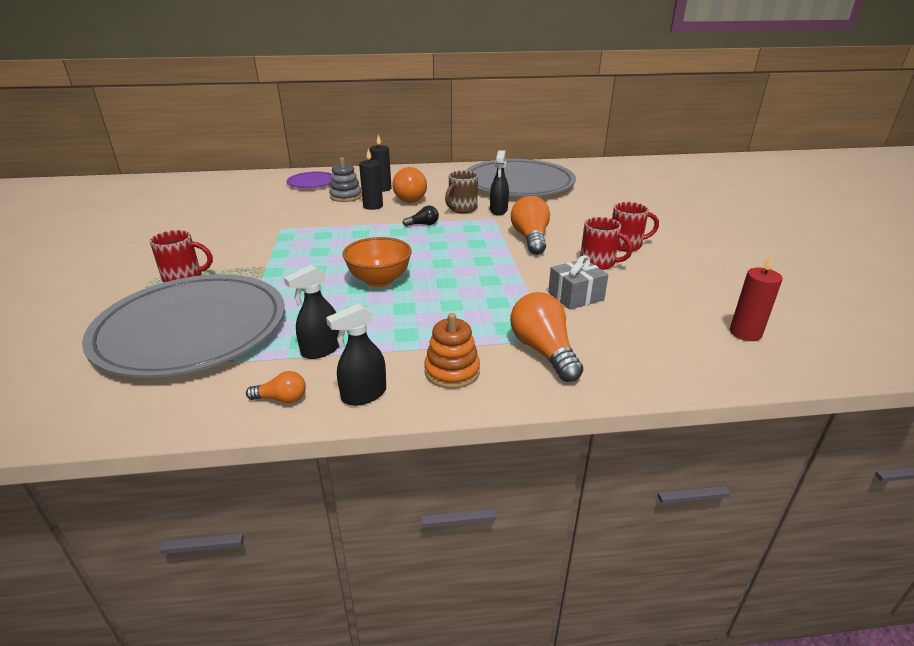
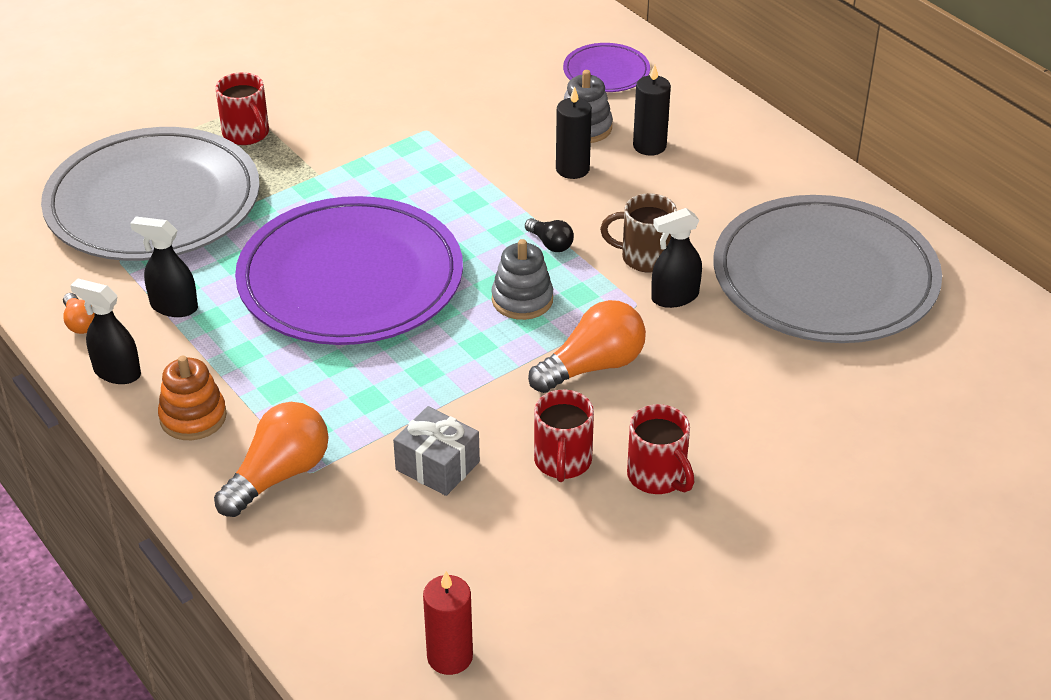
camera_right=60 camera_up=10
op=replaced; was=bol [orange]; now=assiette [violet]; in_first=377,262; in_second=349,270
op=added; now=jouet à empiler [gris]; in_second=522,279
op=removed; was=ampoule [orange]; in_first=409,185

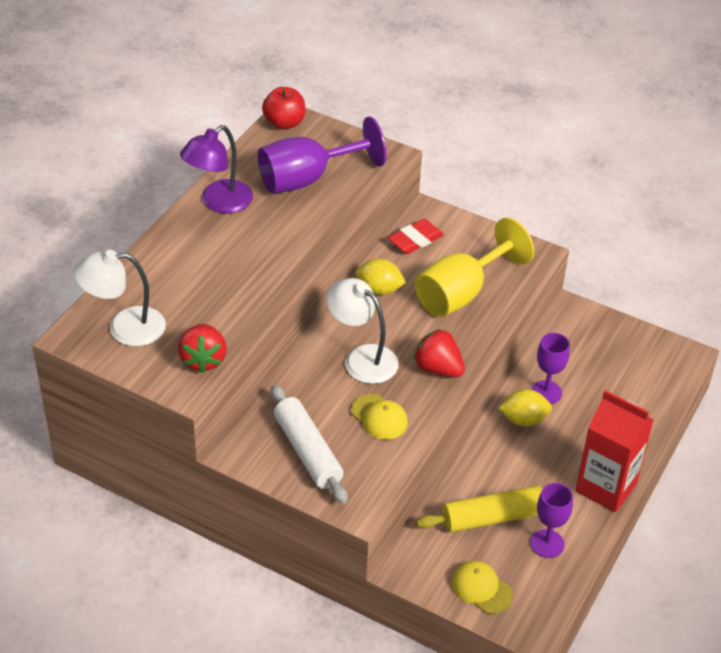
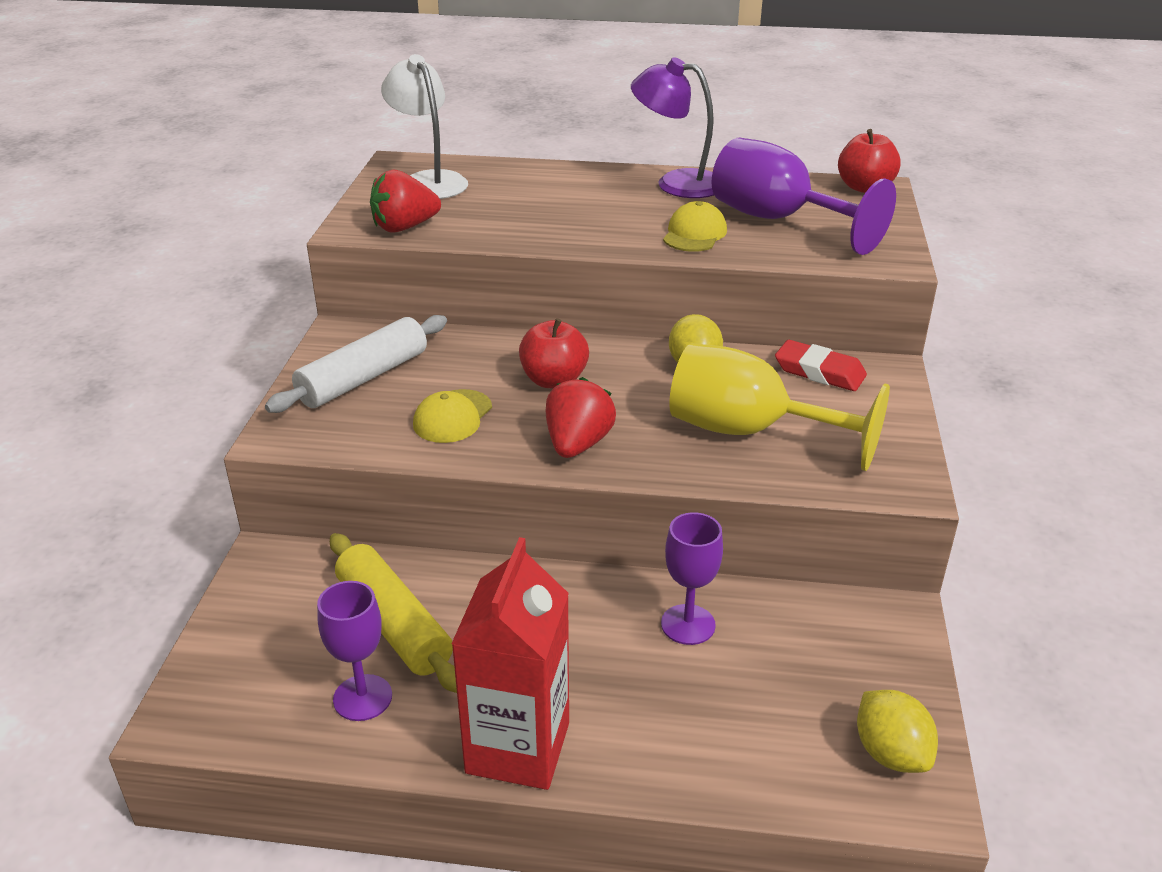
camera_right=70 camera_up=-10
op=replaced; was=lampe [blanc]; now=pomme [rouge]; in_first=362,331; in_second=554,353
op=moved; was=casquette [jaune]; in_first=482,587; in_second=695,226
op=moved; was=citron [jaune]; in_first=525,407; in_second=897,731

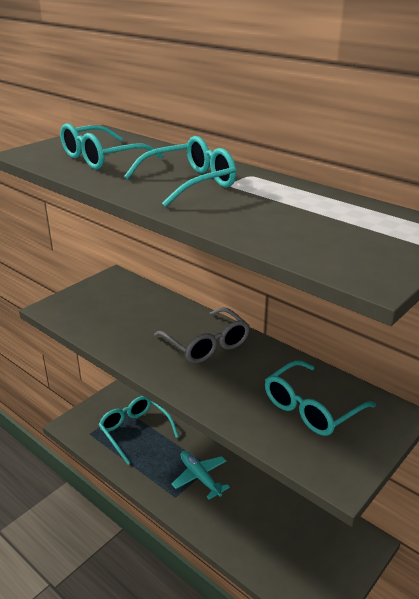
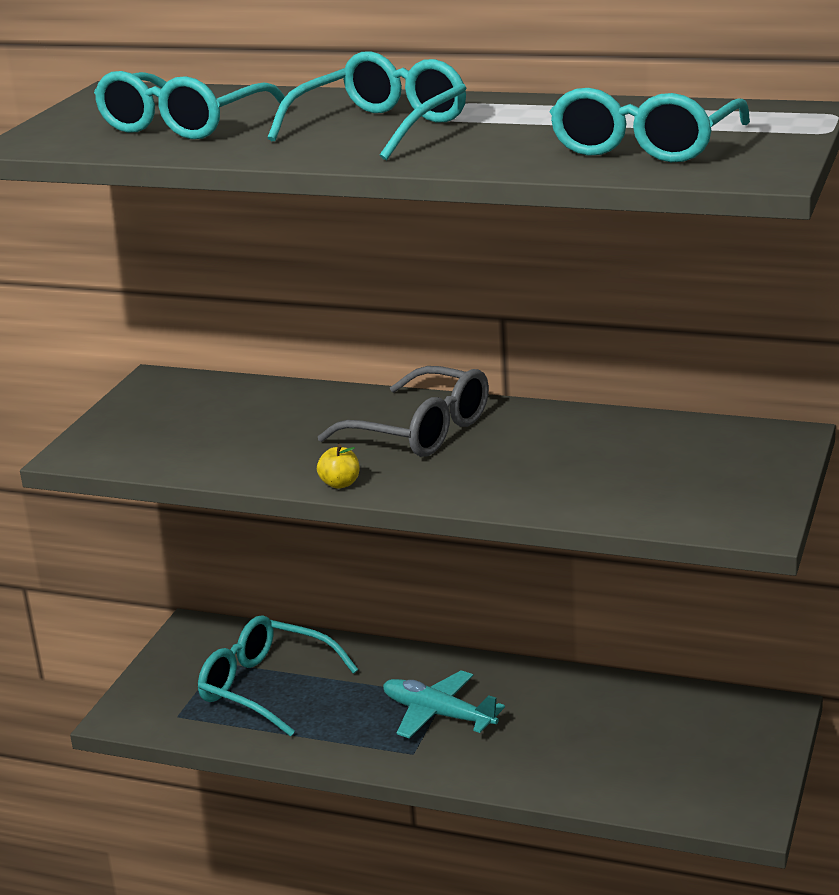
camera_right=-20 camera_up=-5
op=added; now=pomme [jaune]; in_second=338,466
op=moved; was=lunettes [turquoise]; in_first=320,398; in_second=650,125

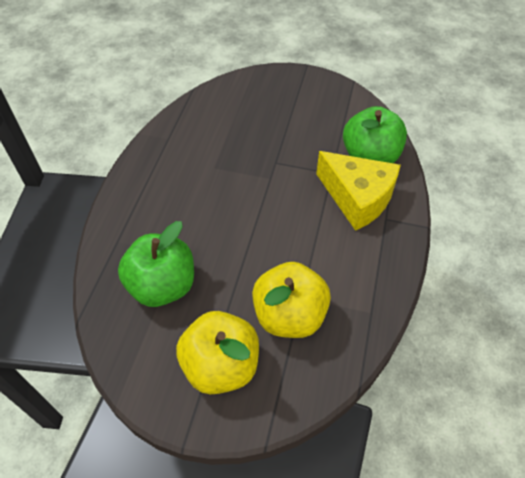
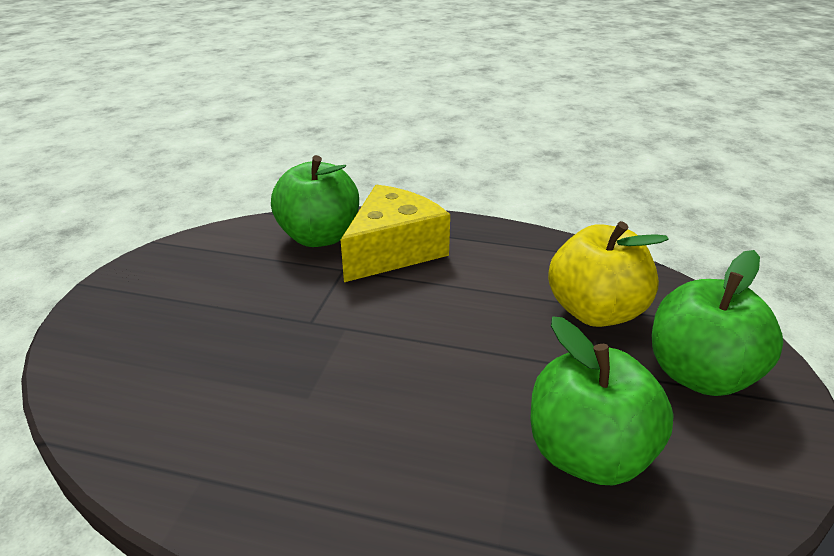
camera_right=-90 camera_up=-20
op=recoloured; was=pomme [jaune]; now=pomme [vert]; in_first=217,352; in_second=717,323

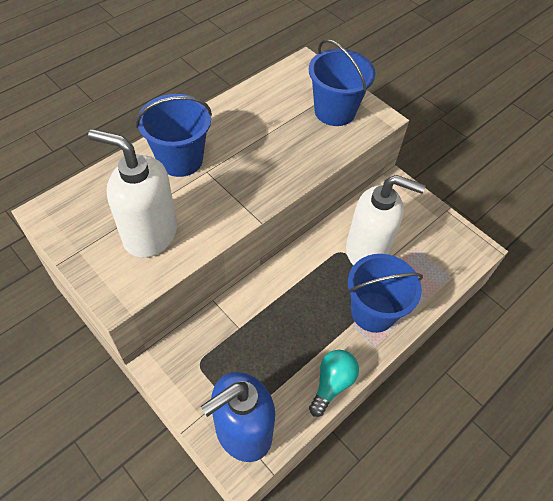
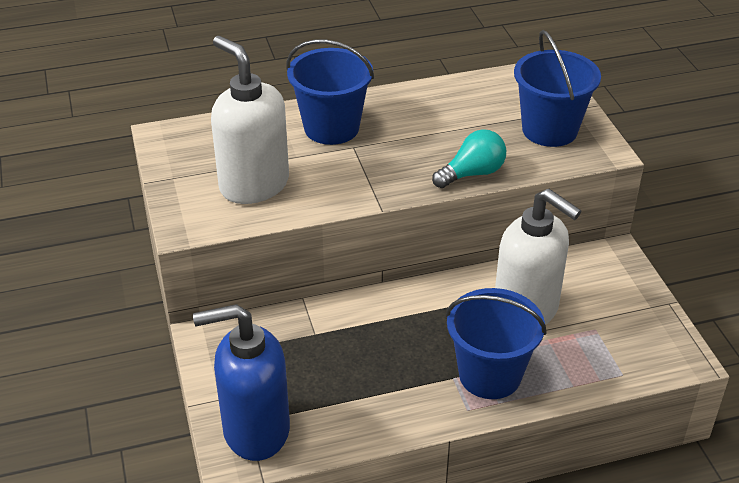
camera_right=30 camera_up=-15
op=moved; was=ampoule [turquoise]; in_first=334,383; in_second=469,158

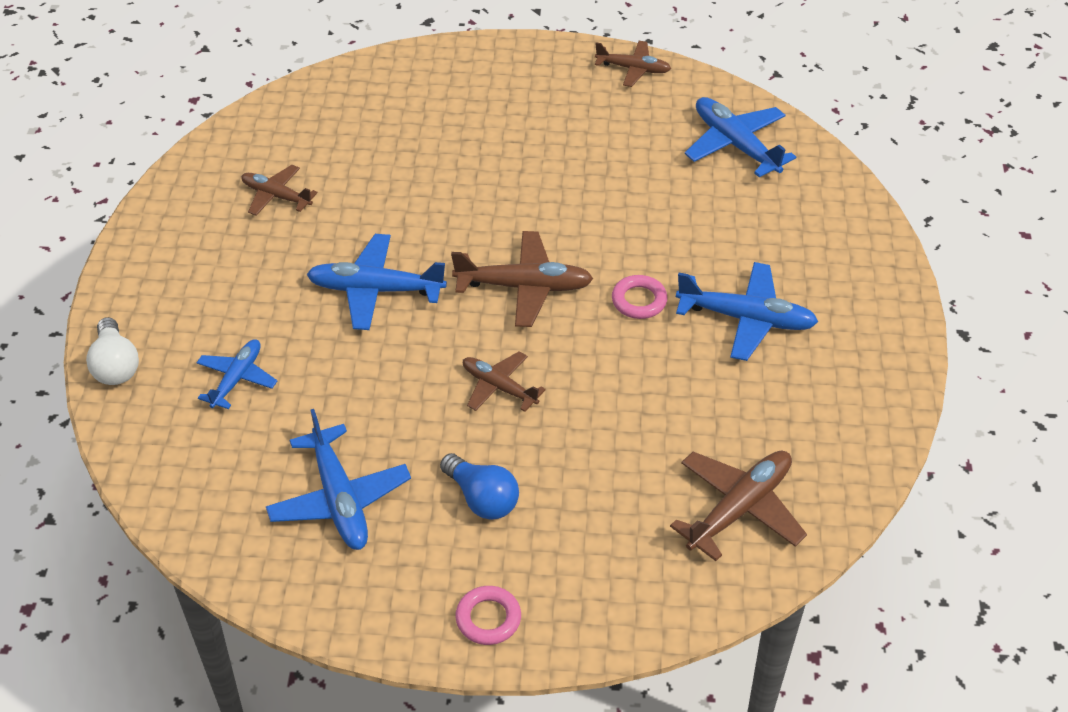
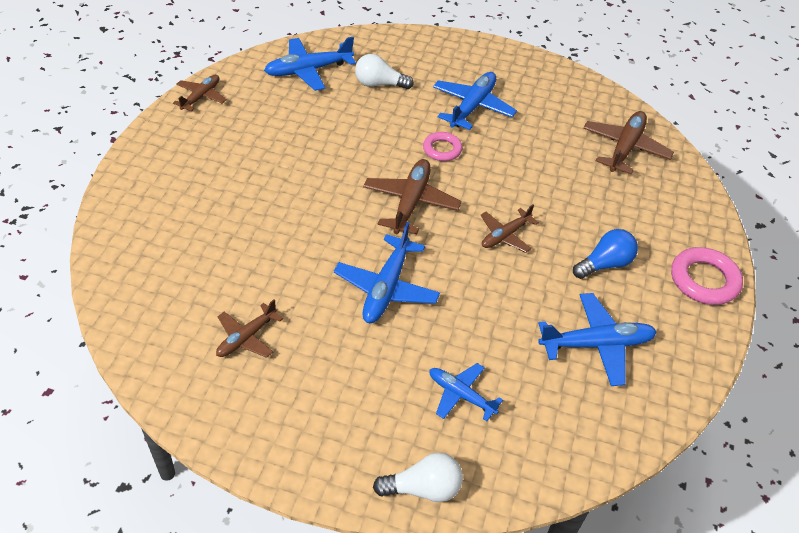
camera_right=-80 camera_up=0
op=added; now=ampoule [blanc]; in_second=384,71
op=turned; was=avion [marron]; in_first=738,506; in_second=628,142; clockwise=60
op=resized; was=anneau [rose]; in_first=488,615; in_second=707,276; ratio=1.58

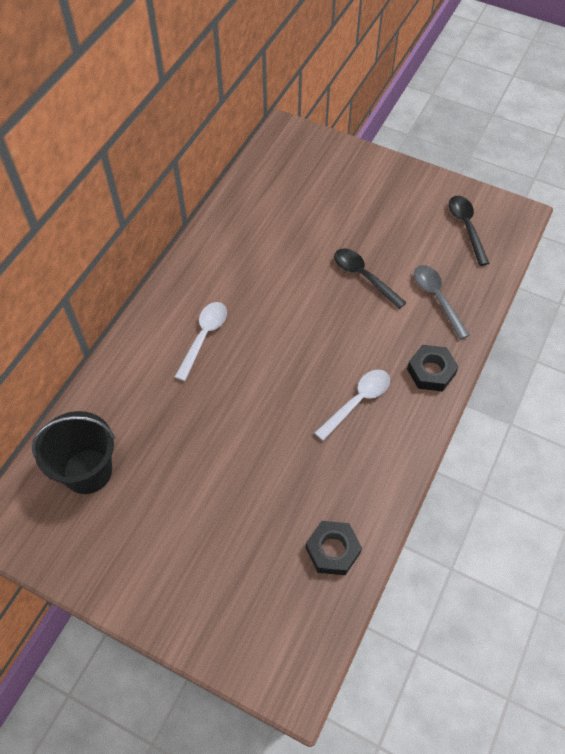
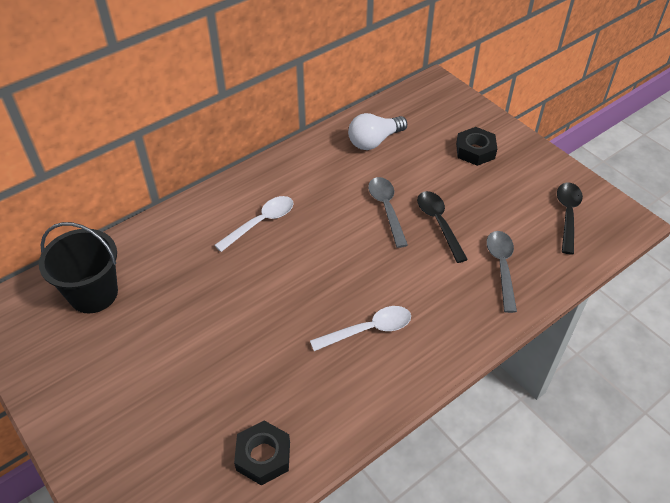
camera_right=25 camera_up=-10
op=added; now=ampoule [blanc]; in_second=377,131
op=added; now=cuillère [gris]; in_second=388,212
op=moved; was=écrou [noir]; in_first=433,368; in_second=476,146

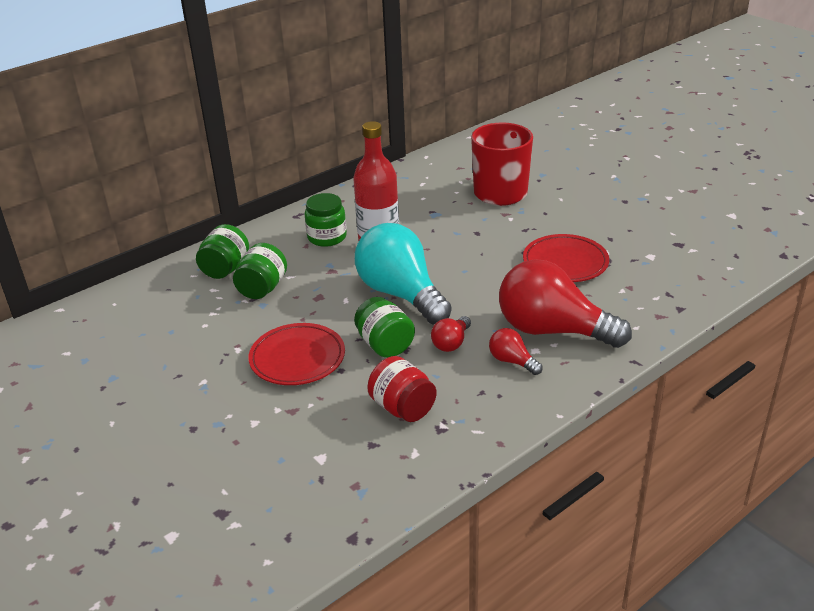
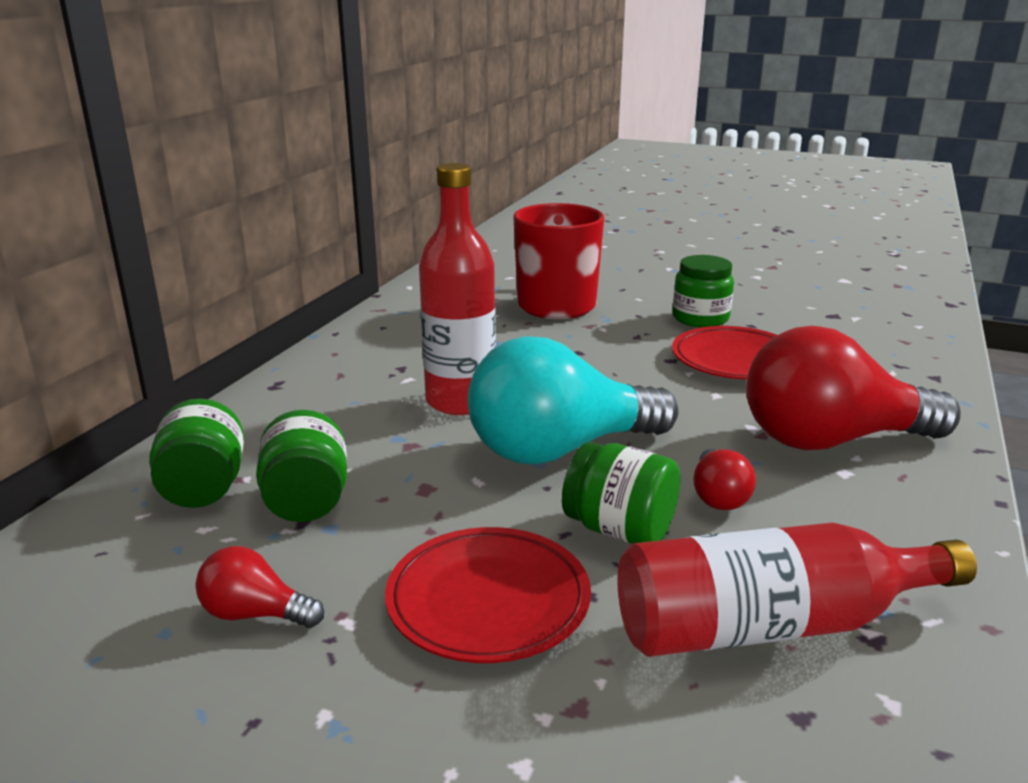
camera_right=-30 camera_up=-10
op=moved; was=ampoule [rouge]; in_first=516,351; in_second=260,587
op=turned; was=ampoule [turquoise]; in_first=403,274; in_second=573,400; clockwise=-45
op=replaced; was=bocal [rouge]; now=bouteille [rouge]; in_first=401,389; in_second=797,589
op=moved; was=bocal [vert]; in_first=325,220; in_second=703,291

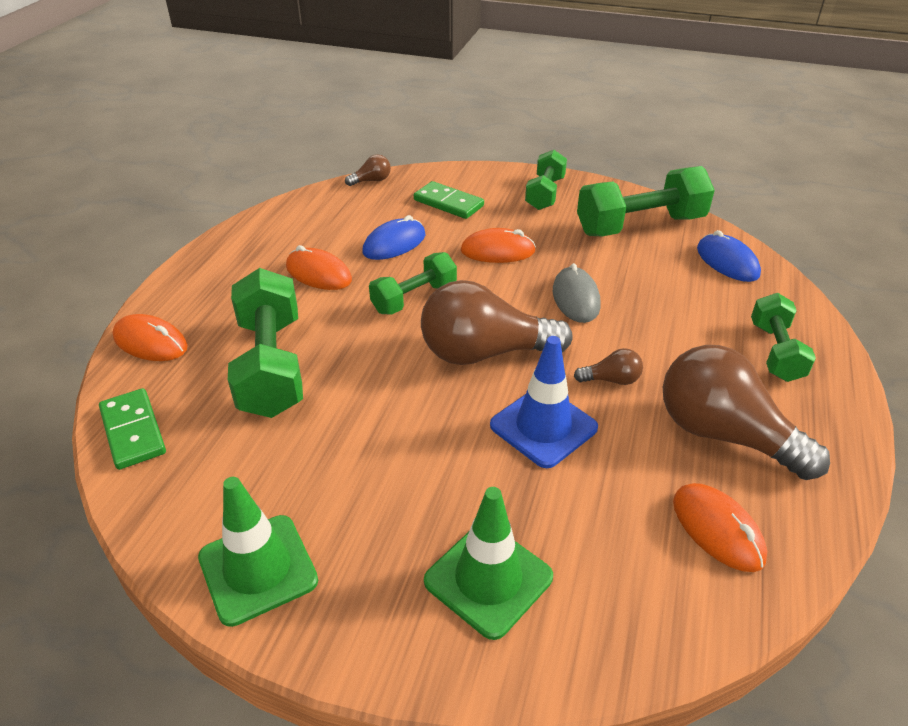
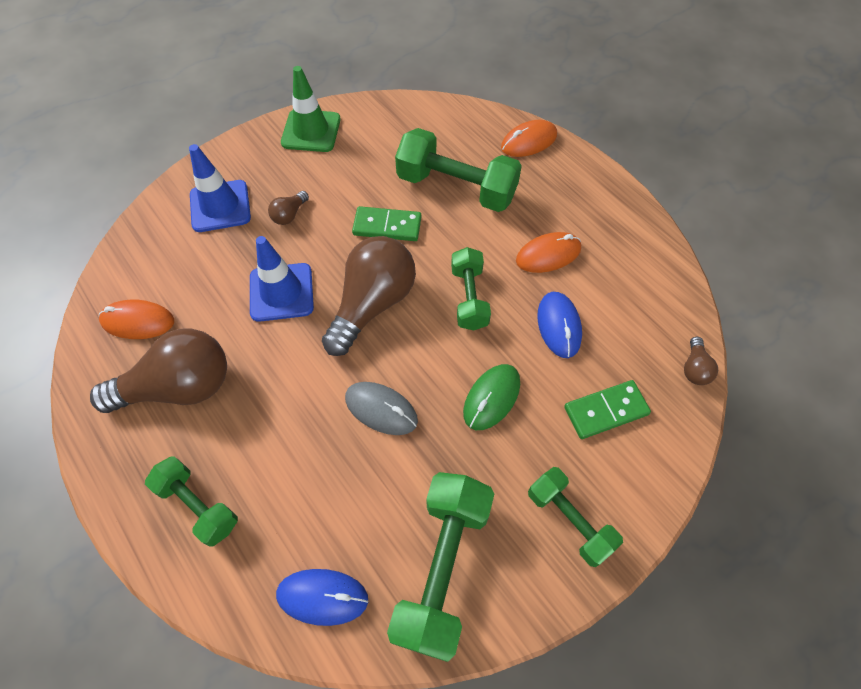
camera_right=125 camera_up=20
op=recoloured; was=cône de chantier [vert]; now=cône de chantier [bleu]; in_first=488,563; in_second=220,188
op=moved; was=ampoule [marron]; in_first=608,366; in_second=288,208
op=moved; was=domino [vert]; in_first=132,429; in_second=387,223
op=recoloured; was=souris [orange]; now=souris [vert]; in_first=498,245; in_second=491,397

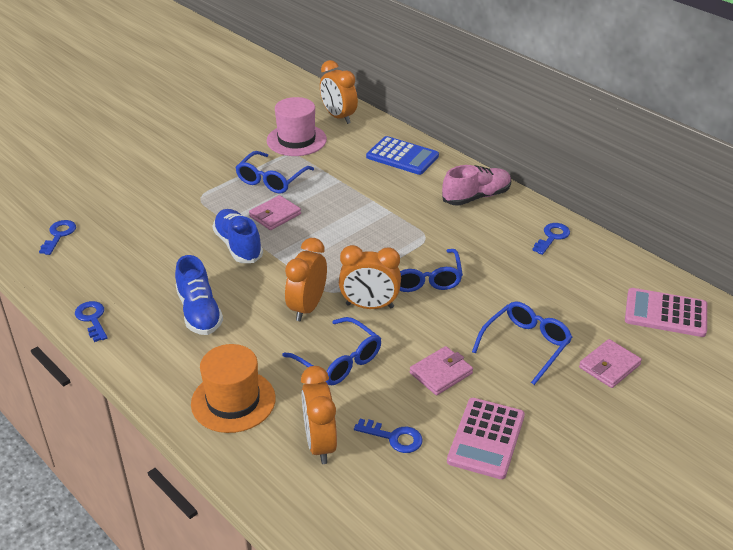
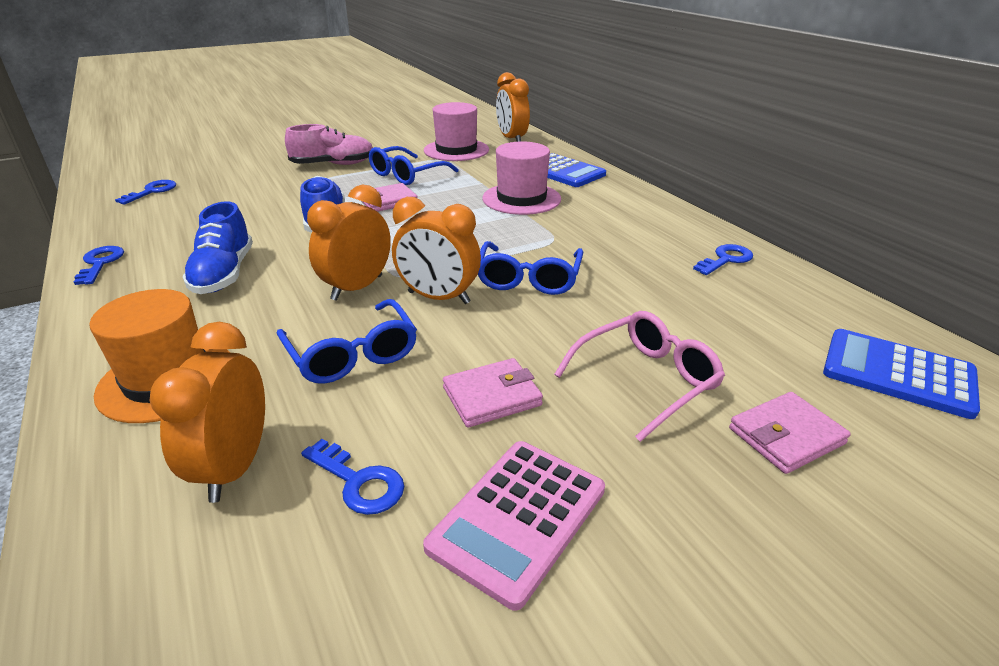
camera_right=15 camera_up=-5
op=moved; was=chaussure [rose]; in_first=476,185; in_second=329,144
op=added; now=chapeau [rose]; in_second=521,178
op=recoloured; was=lunettes [bleu]; now=lunettes [rose]; in_first=522,343; in_second=639,376
op=recoloured; was=calculatrice [rose]; now=calculatrice [bleu]; in_first=666,312; in_second=901,374

